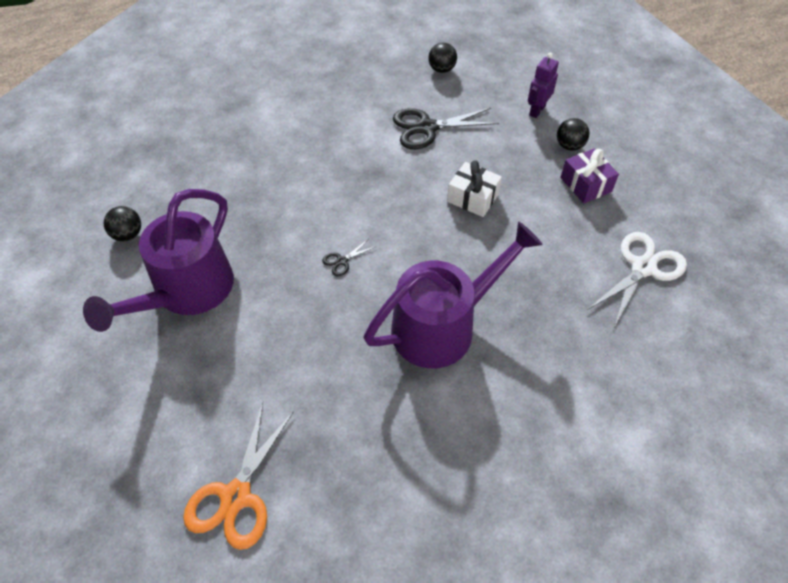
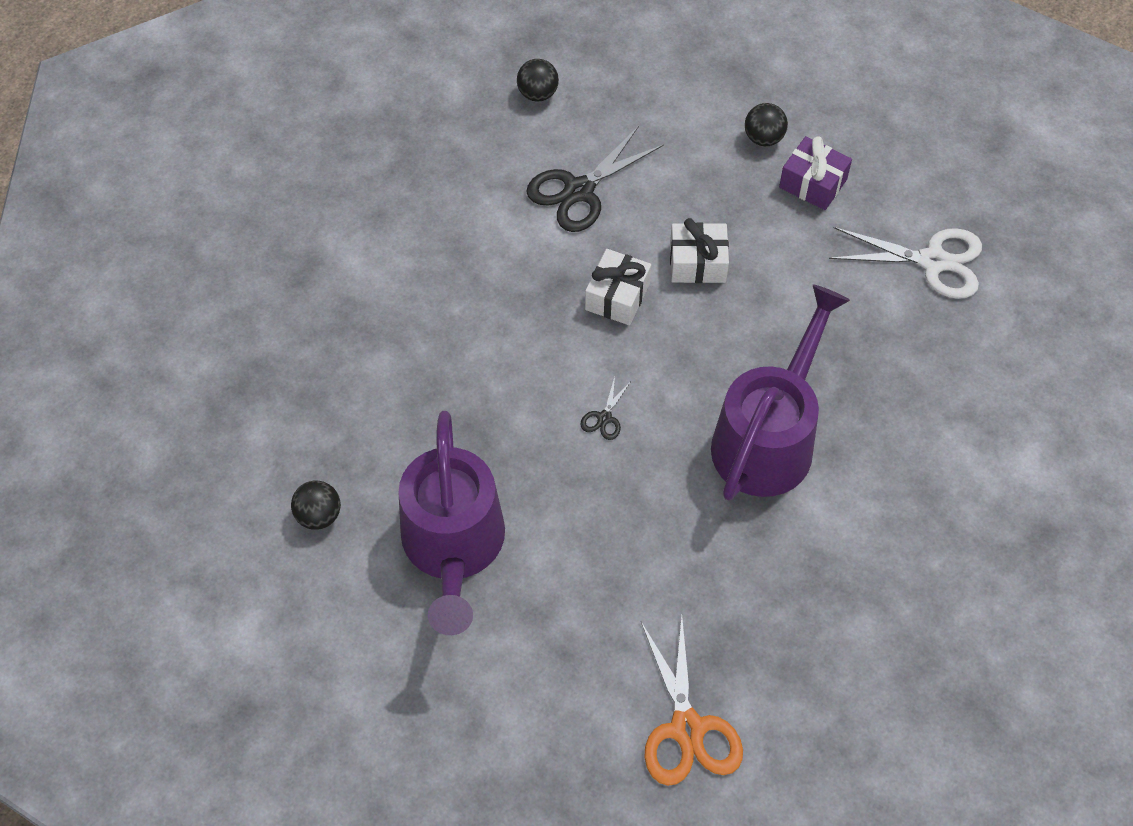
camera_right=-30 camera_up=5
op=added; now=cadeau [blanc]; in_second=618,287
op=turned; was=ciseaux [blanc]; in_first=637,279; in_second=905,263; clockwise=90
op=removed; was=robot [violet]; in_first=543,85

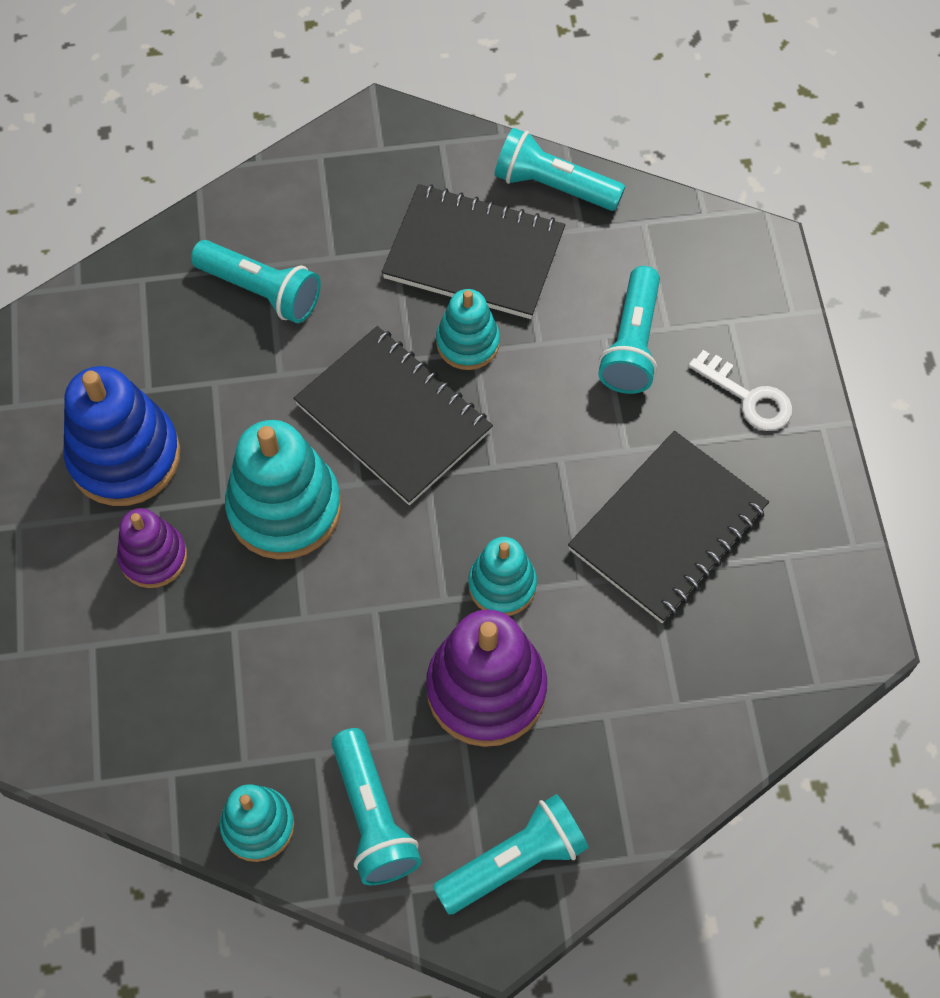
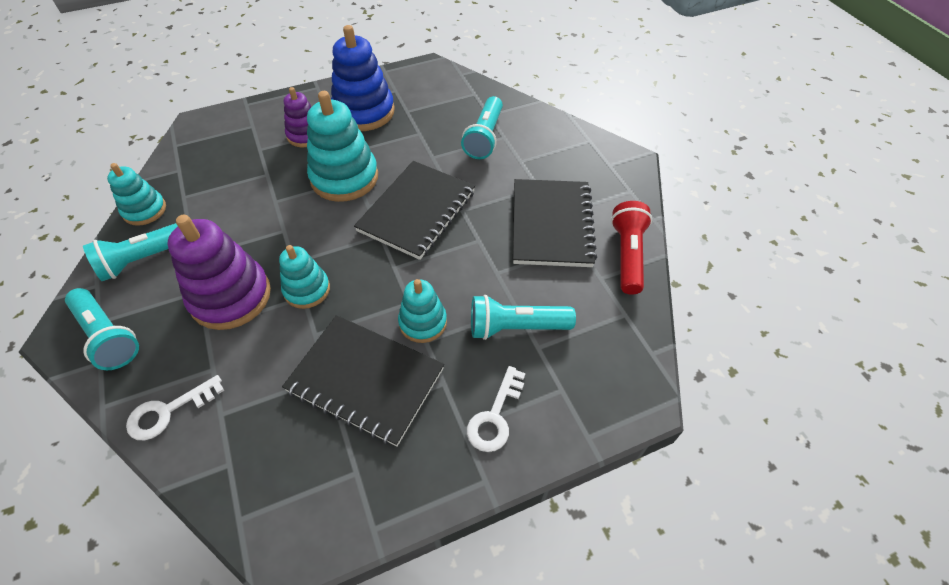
camera_right=75 camera_up=-10
op=added; now=clé [blanc]; in_second=175,407
op=moved; was=jouet à empiler [turquoise]; in_first=468,329; in_second=422,311
op=recoloured; was=lampe de poche [turquoise]; now=lampe de poche [rouge]; in_first=560,169; in_second=631,248

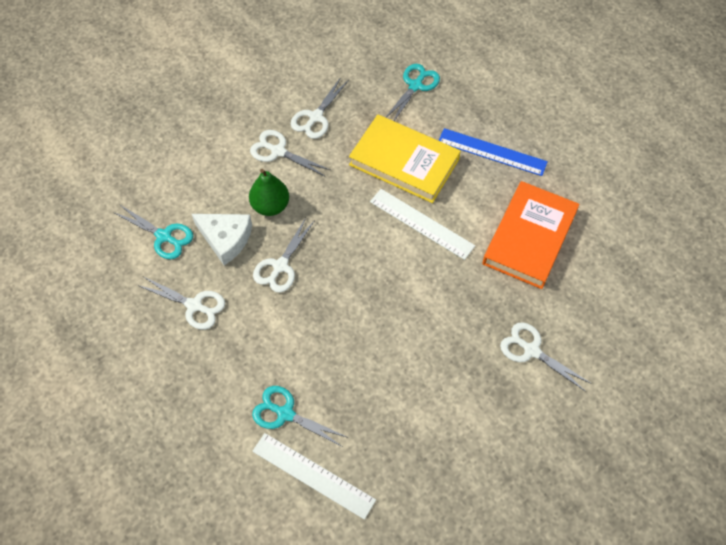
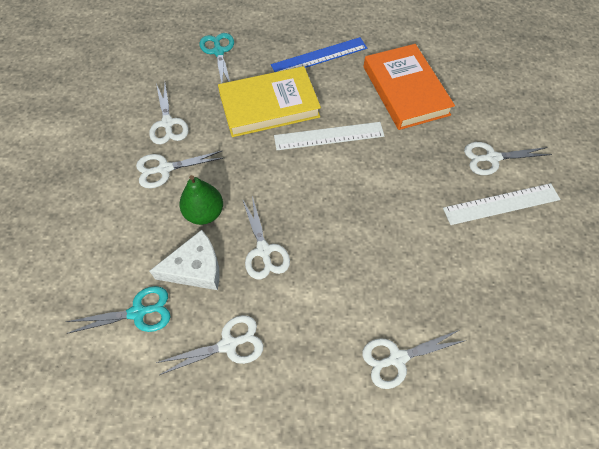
camera_right=-45 camera_up=0
op=recoloured; was=ciseaux [turquoise]; now=ciseaux [blanc]; in_first=299,416; in_second=414,359
op=moved; was=règle [blanc]; in_first=314,476; in_second=501,204

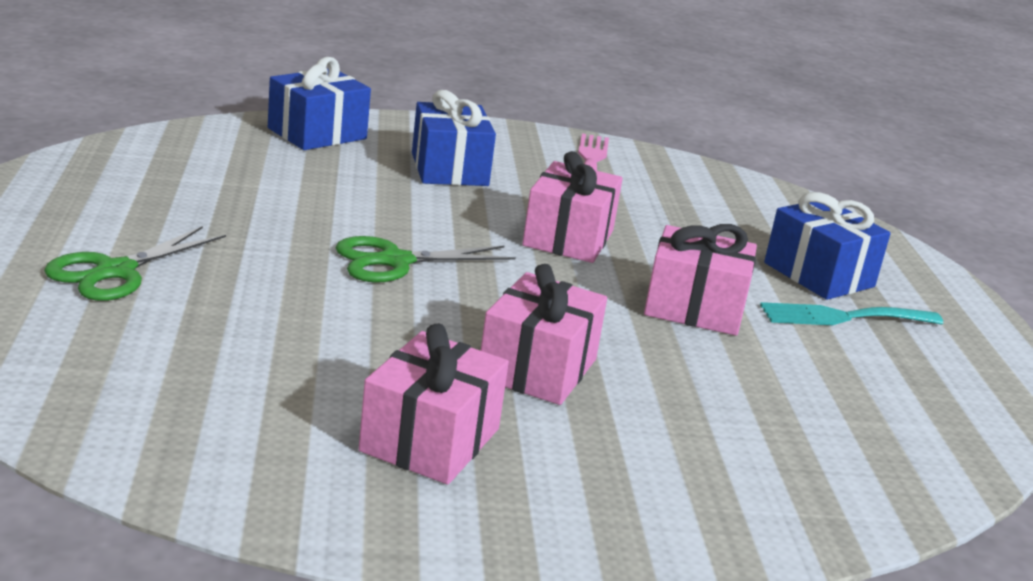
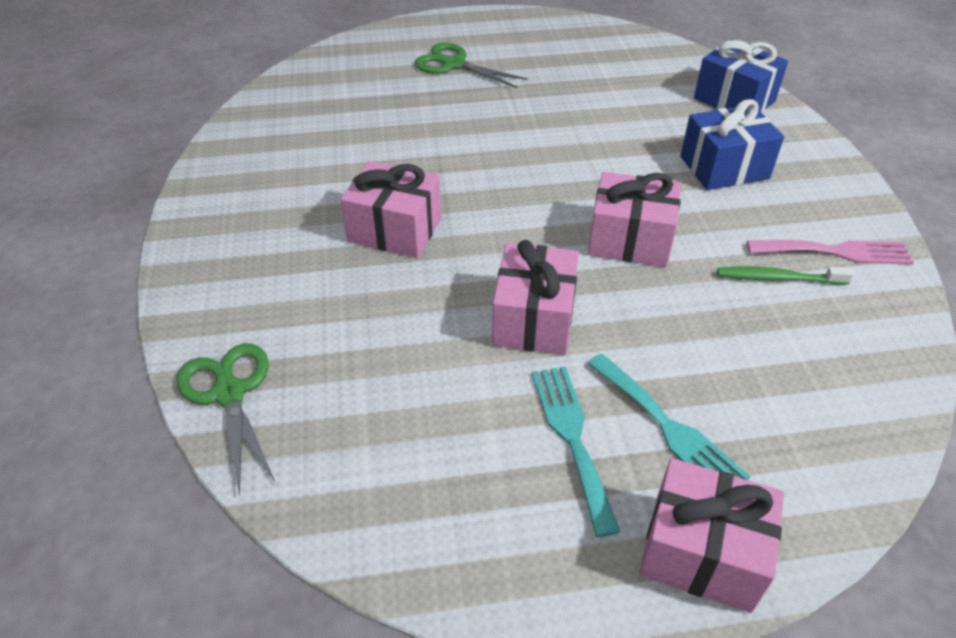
camera_right=90 camera_up=20
op=moved; was=ciseaux [vert]; in_first=425,259; in_second=226,419
op=replaced; was=cadeau [bleu]; now=fourchette [turquoise]; in_first=827,246; in_second=668,416
op=moved; was=cadeau [rose]; in_first=434,404; in_second=711,535
op=added; now=brosse à dents [vert]; in_second=785,276

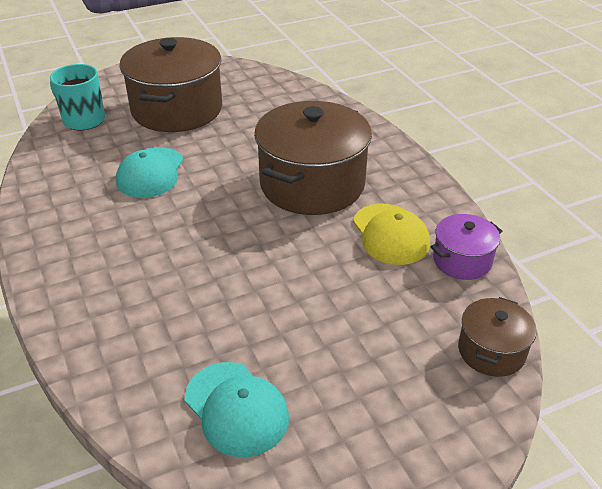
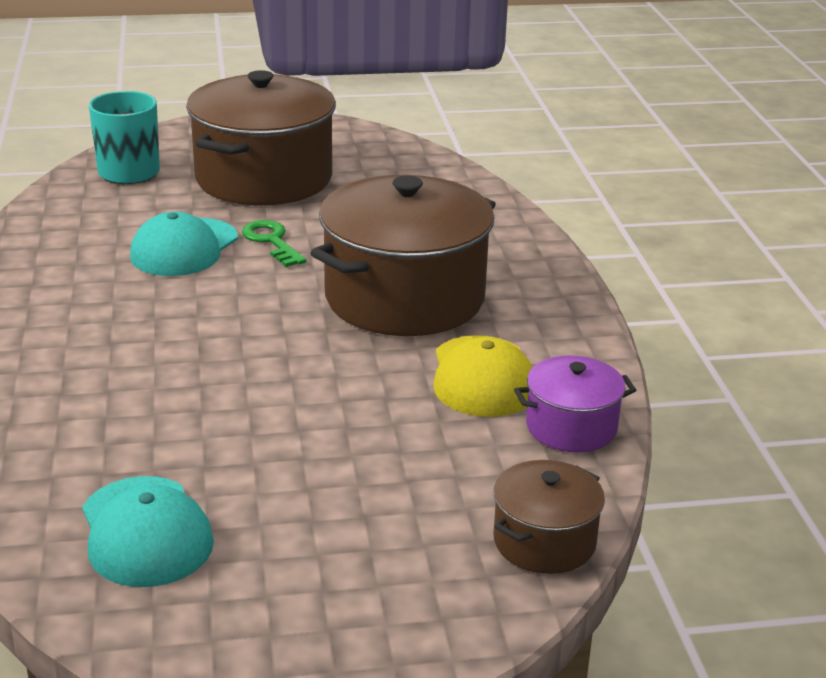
camera_right=15 camera_up=-10
op=added; now=clé [vert]; in_second=274,243

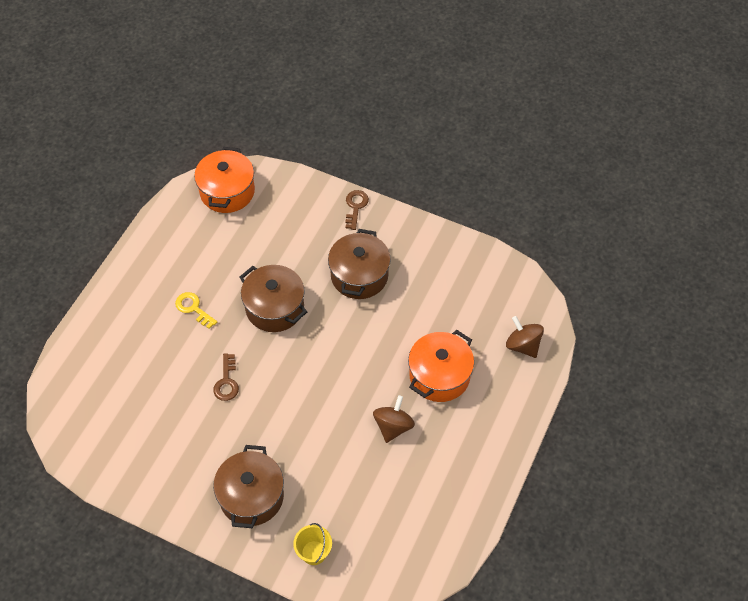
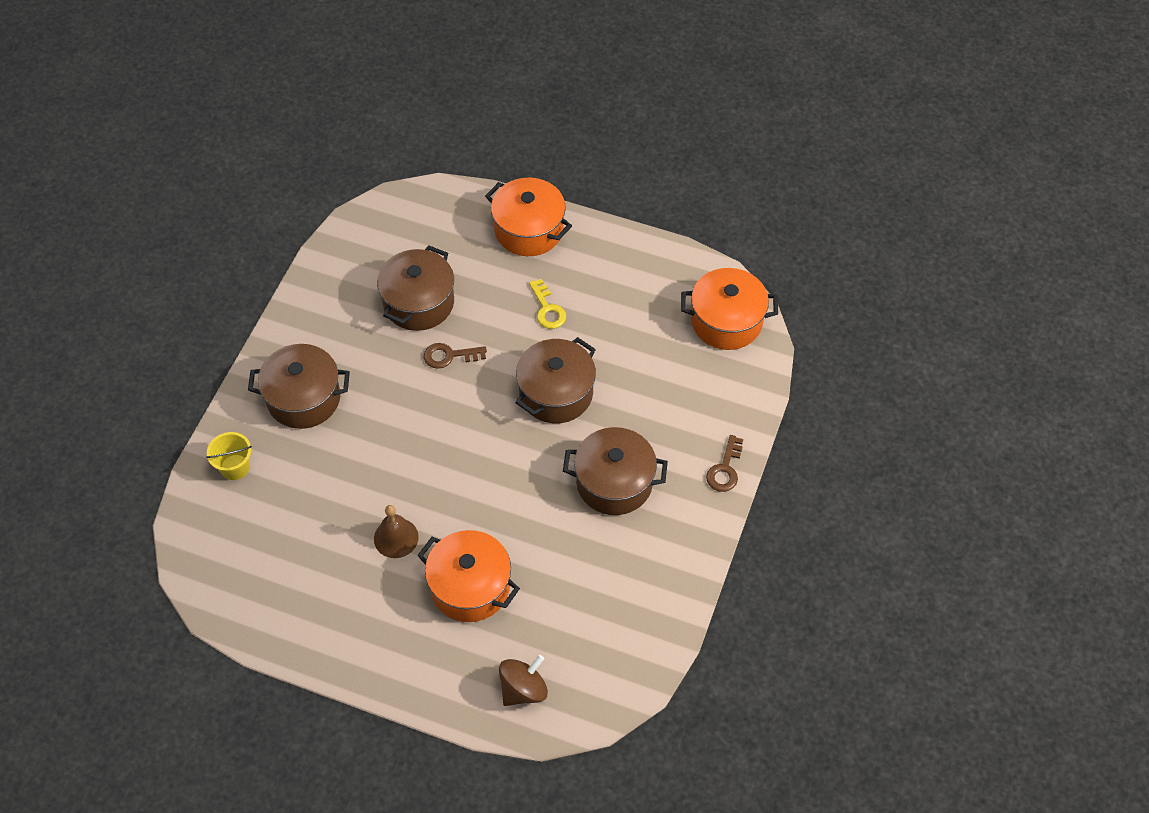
camera_right=85 camera_up=0
op=replaced; was=toupie [marron]; now=cloche [marron]; in_first=394,419; in_second=396,531
op=added; now=marmite [marron]; in_second=415,288
op=added; now=marmite [orange]; in_second=528,217
op=turned; was=clé [jaune]; in_first=196,310; in_second=547,304; clockwise=120
op=turned; was=clé [marron]; in_first=357,210; in_second=724,463; clockwise=105

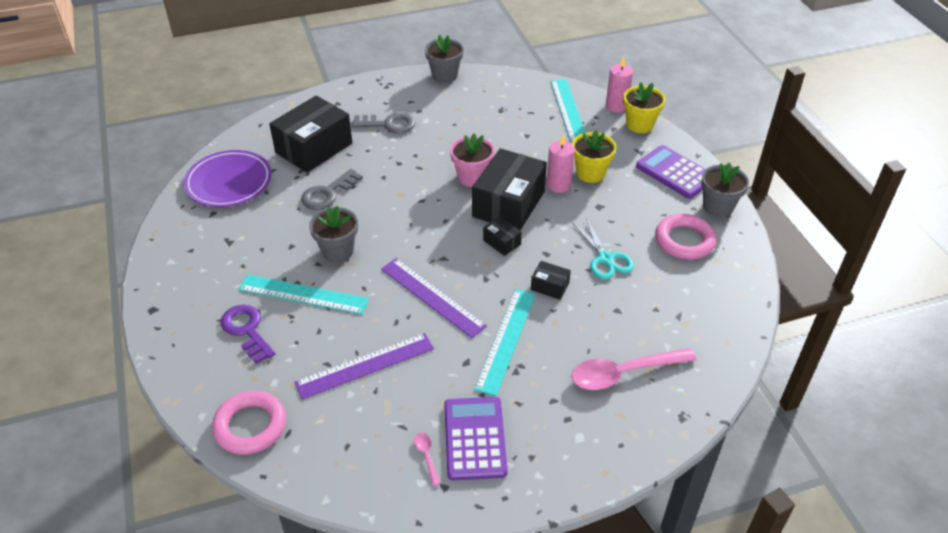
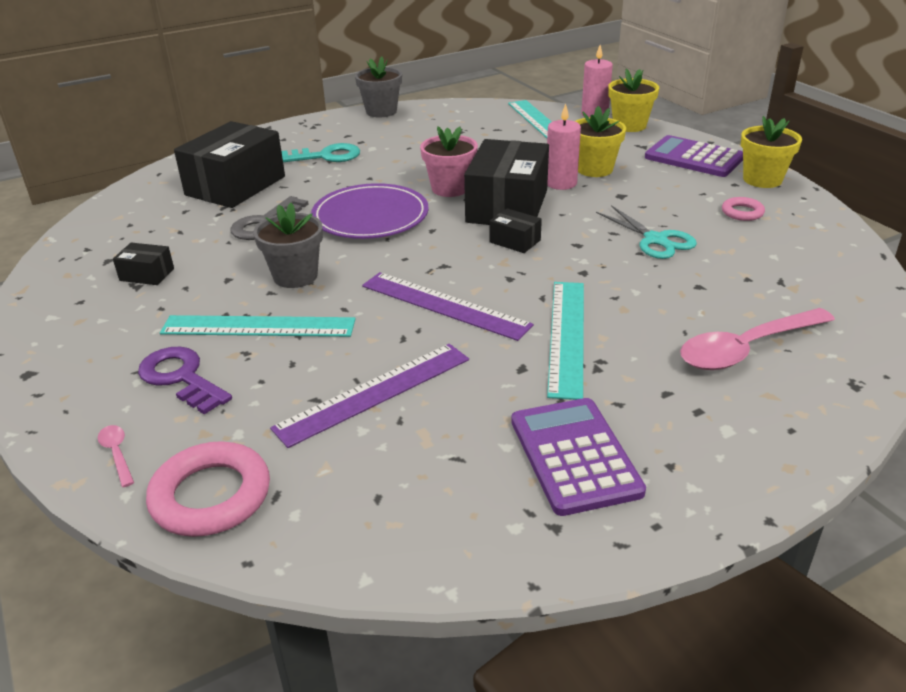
camera_right=-10 camera_up=-10
op=moved; was=cuillère [rose]; in_first=427,459; in_second=116,456
op=moved; was=boîte [noir]; in_first=551,280; in_second=143,264
op=recoloured; was=clé [gris]; now=clé [turquoise]; in_first=383,123; in_second=320,152
op=moved; was=assiette [violet]; in_first=228,178; in_second=370,211
op=resized; was=anneau [rose]; in_first=685,237; in_second=743,209; ratio=0.53
op=recoloured; was=pot de fleurs [gris]; now=pot de fleurs [jaune]; in_first=725,189; in_second=771,152

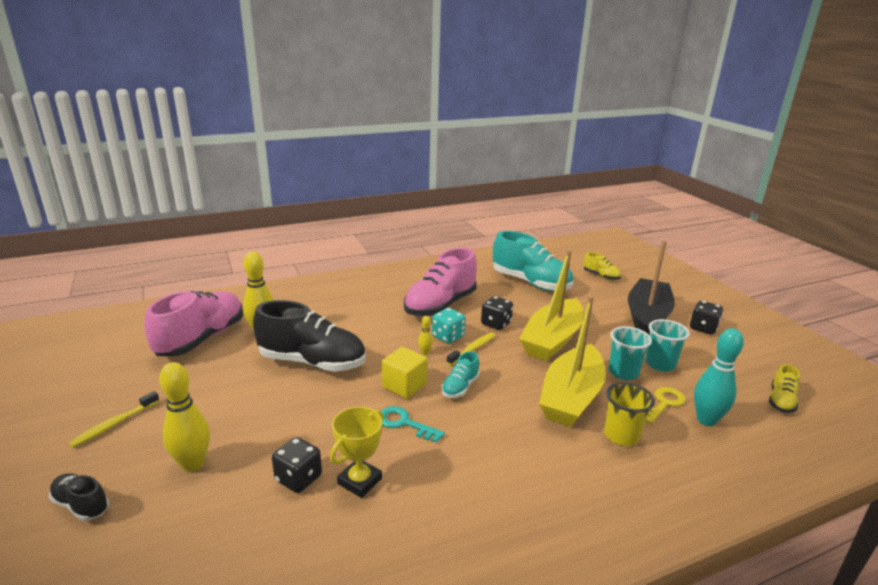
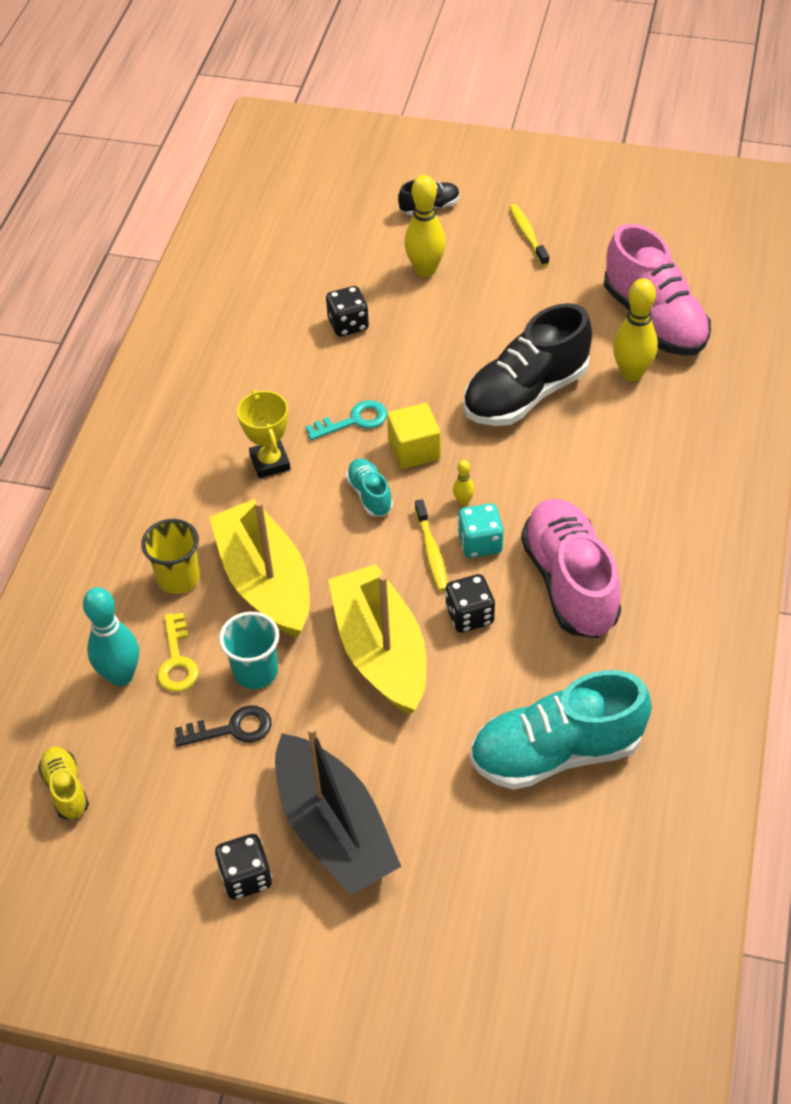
camera_right=130 camera_up=25
op=replaced; was=gobelet [turquoise]; now=clé [noir]; in_first=668,345; in_second=223,726
op=moved; was=trophée [jaune]; in_first=356,452; in_second=263,434
op=removed; was=chaussure [jaune]; in_first=602,266

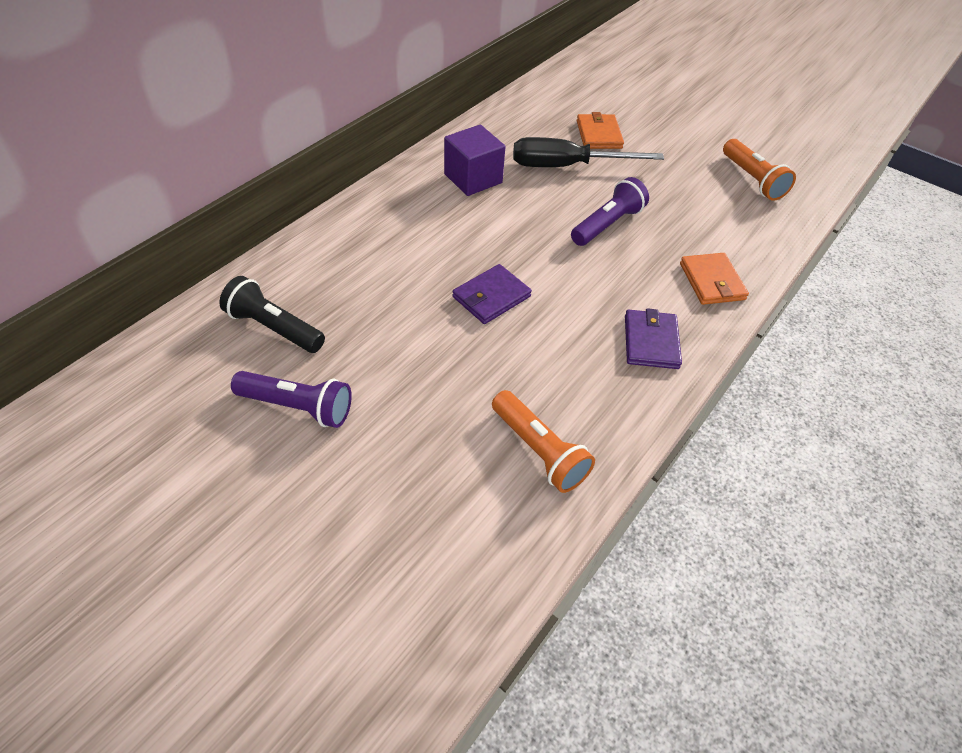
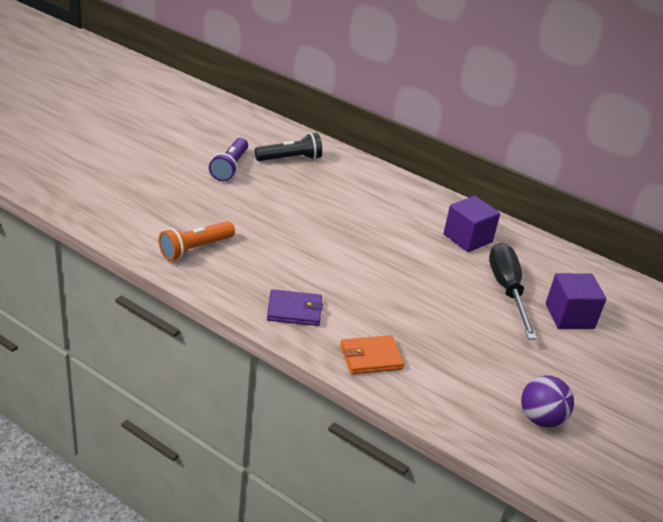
camera_right=85 camera_up=-15
op=turned; was=lampe de poche [noir]; in_first=272,314; in_second=288,147; clockwise=45
op=replaced; was=lampe de poche [orange]; now=balle [violet]; in_first=759,170; in_second=547,401
op=replaced; was=portefeuille [orange]; now=cube [violet]; in_first=600,130; in_second=576,301
op=removed; was=portefeuille [violet]; in_first=492,294
op=removed; was=lampe de poche [violet]; in_first=610,211

